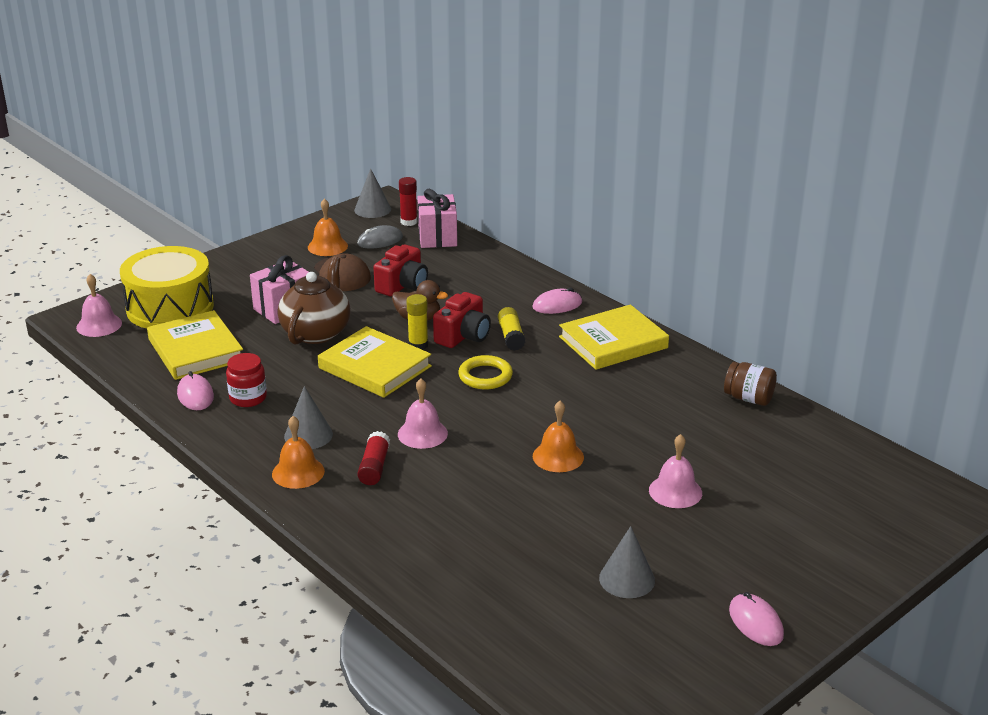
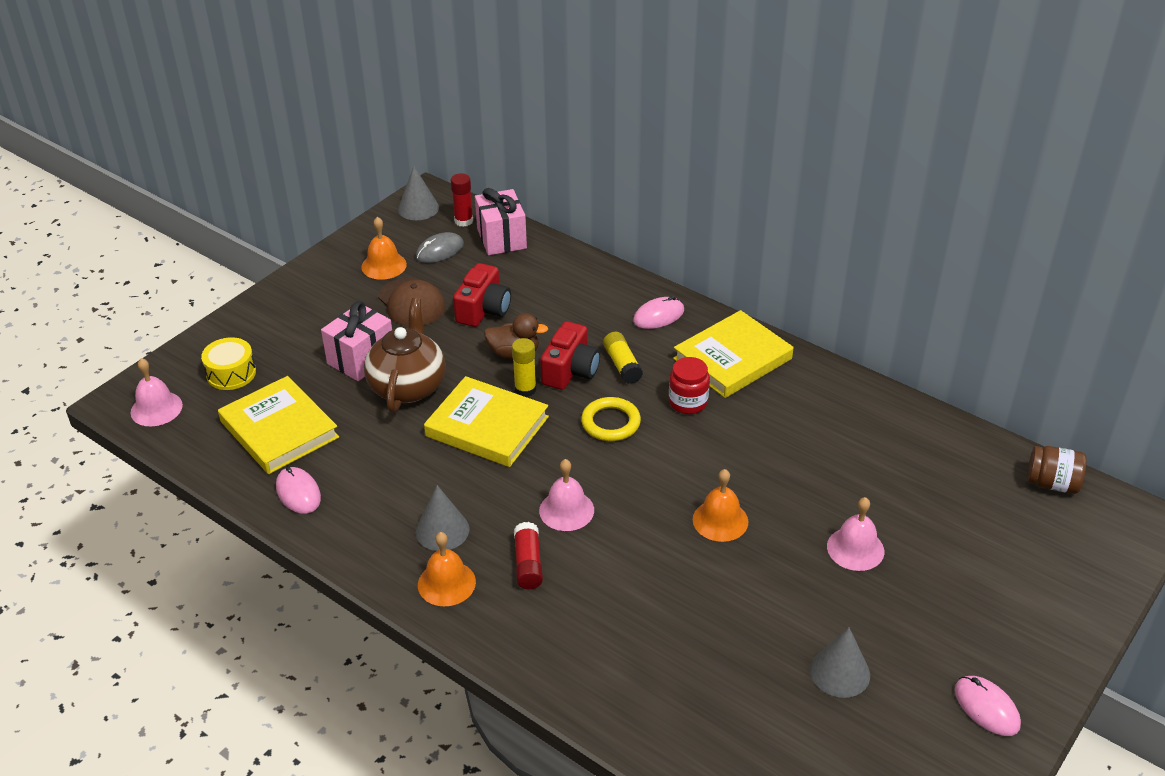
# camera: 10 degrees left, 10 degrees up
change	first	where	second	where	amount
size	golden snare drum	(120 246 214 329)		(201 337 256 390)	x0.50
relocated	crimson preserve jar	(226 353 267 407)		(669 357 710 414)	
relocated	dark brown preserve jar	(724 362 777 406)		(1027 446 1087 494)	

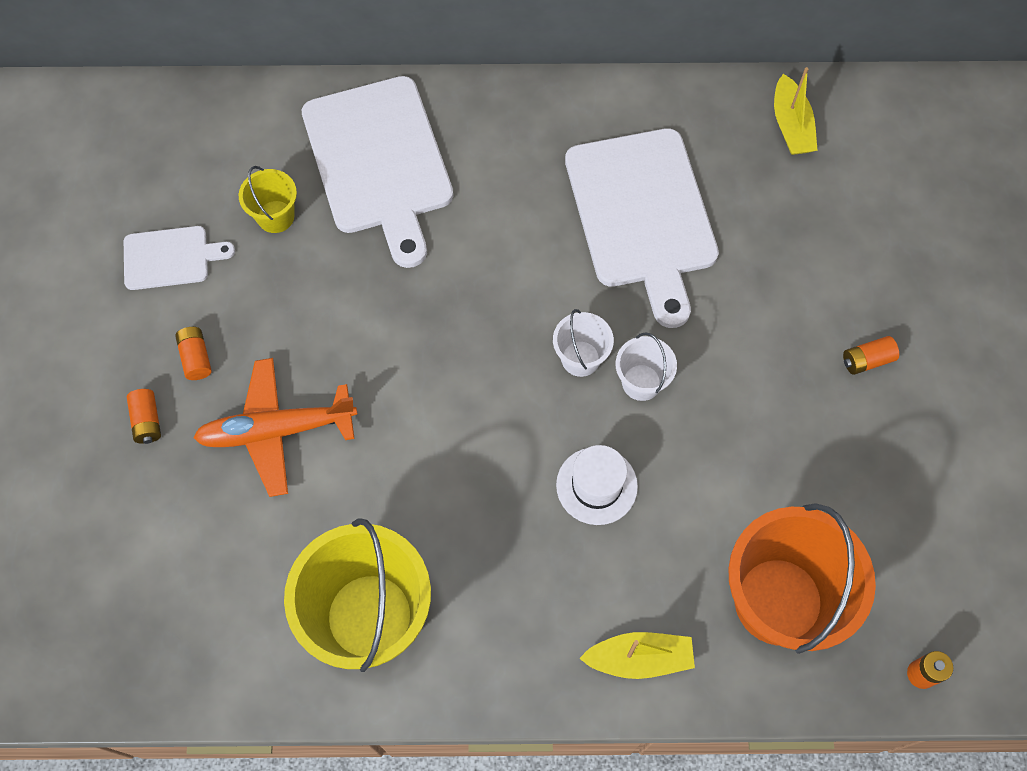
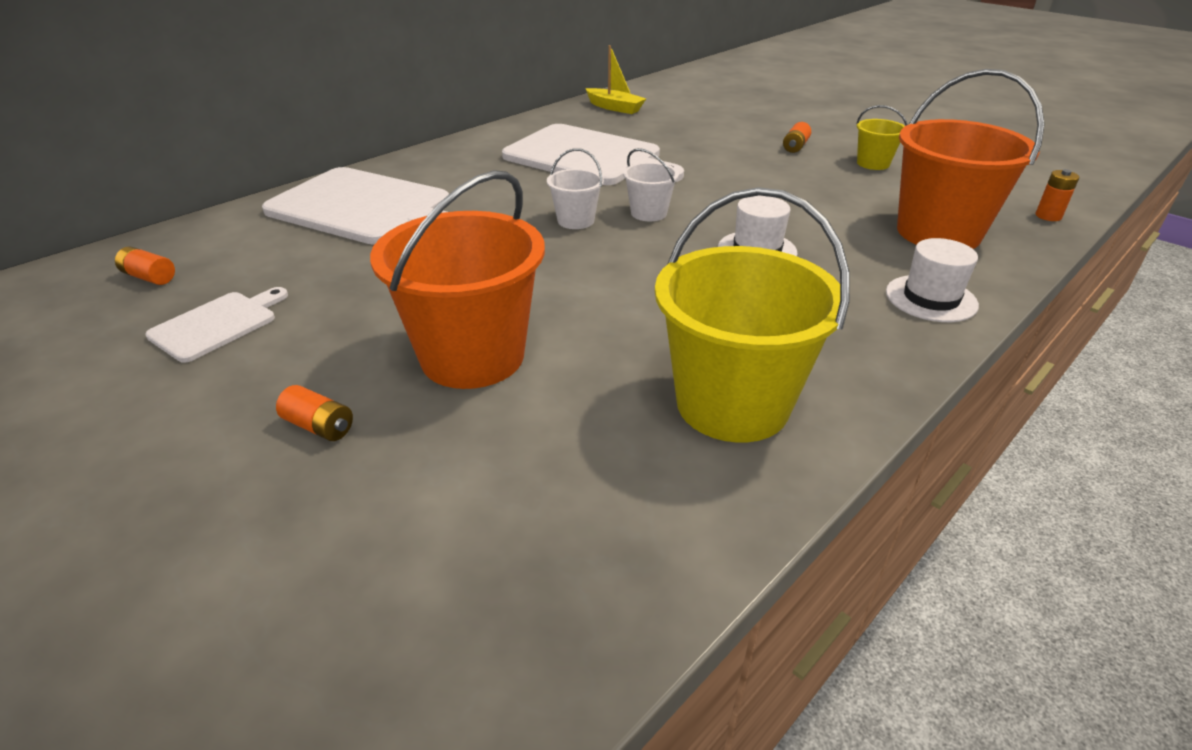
# camera: 45 degrees left, 30 degrees down
change	first	where	second	where	amount
relocated	golden pail	(239 166 297 233)		(857 105 908 170)	
relocated	orange-coloured battery	(175 327 212 380)		(115 247 175 285)	
relocated	snow-white pail	(616 332 677 401)		(547 148 604 229)	
exchanged	orange-coloured aeroplane	(193 358 357 497)	orange-coloured pail	(370 170 545 389)	
exchanged	golden boat	(579 632 695 679)	snow-white top hat	(886 238 979 322)	

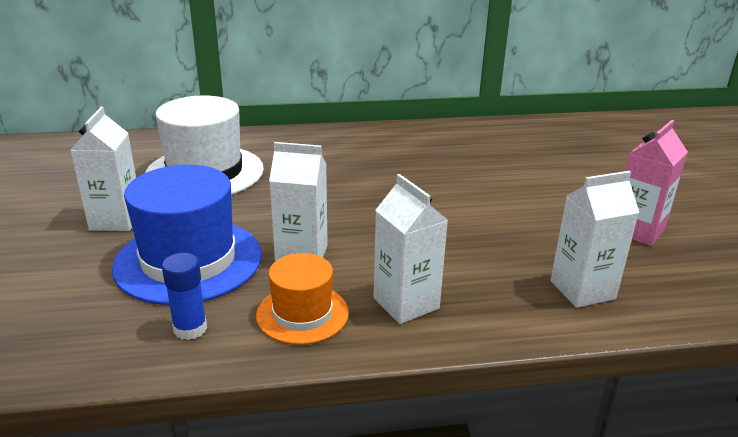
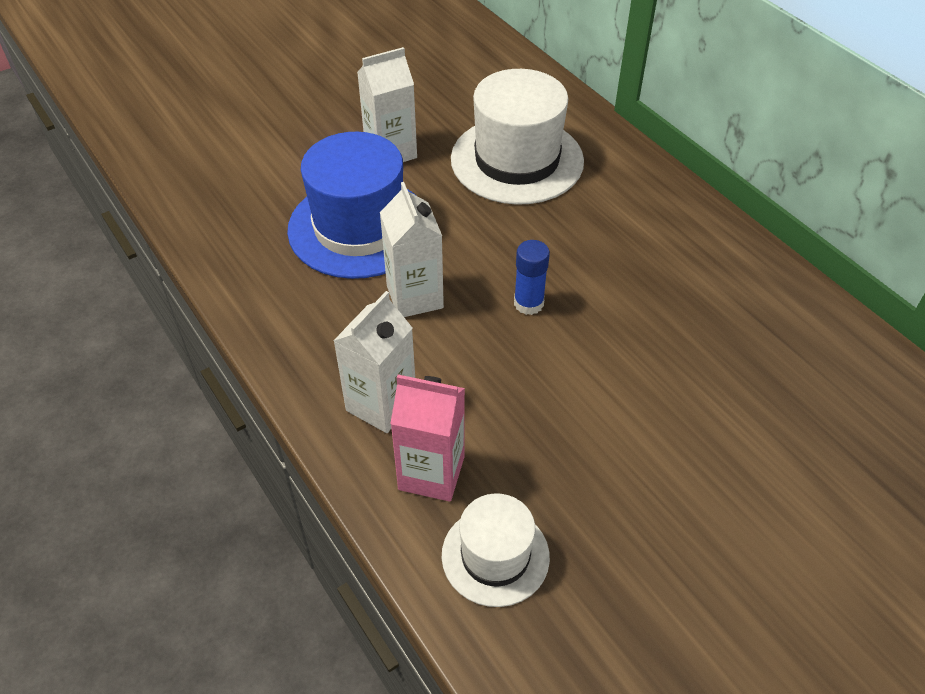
# camera: 65 degrees right, 20 degrees up
change	first	where	second	where	amount
relocated	rose-pink milk carton	(625 120 688 246)		(390 375 465 502)	
exchanged	snow-white milk carton	(550 171 640 308)	snow-white top hat	(442 493 550 607)	
relocated	cobalt stick of glue	(162 253 207 340)		(514 240 550 315)	
missing	orange-coloured top hat	(256 253 349 345)			

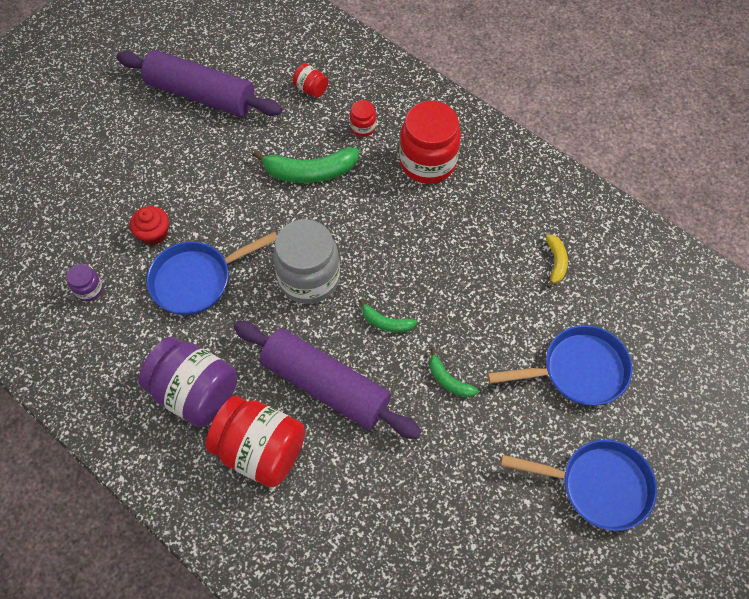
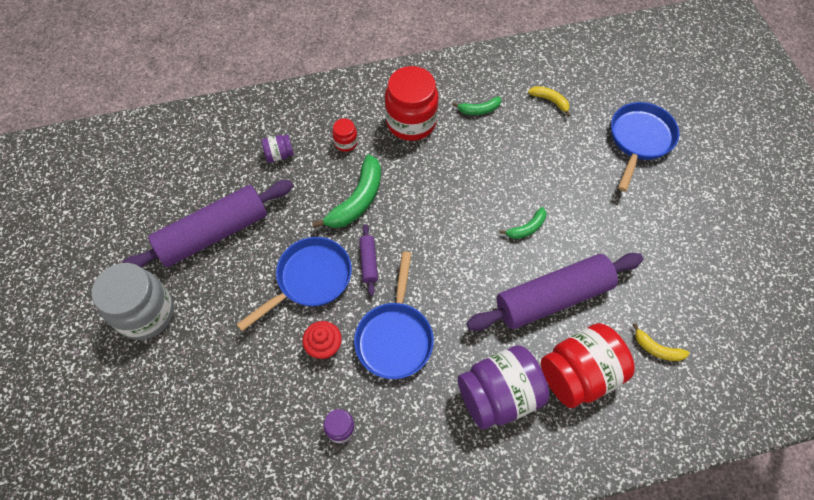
# camera: 55 degrees left, 0 degrees up
change	first	where	second	where	amount
colour	crimson preserve jar	(293 63 328 98)	violet preserve jar	(262 135 294 162)	
relocated	grey preserve jar	(273 219 340 304)		(92 263 174 340)	
relocated	green banana fruit	(430 348 479 398)		(453 97 501 115)	
relocated	cobalt frying pan	(501 439 657 531)		(236 237 352 331)	
appeared			violet pastry roller	(359 224 378 296)	
appeared			golden banana fruit	(633 323 690 361)	

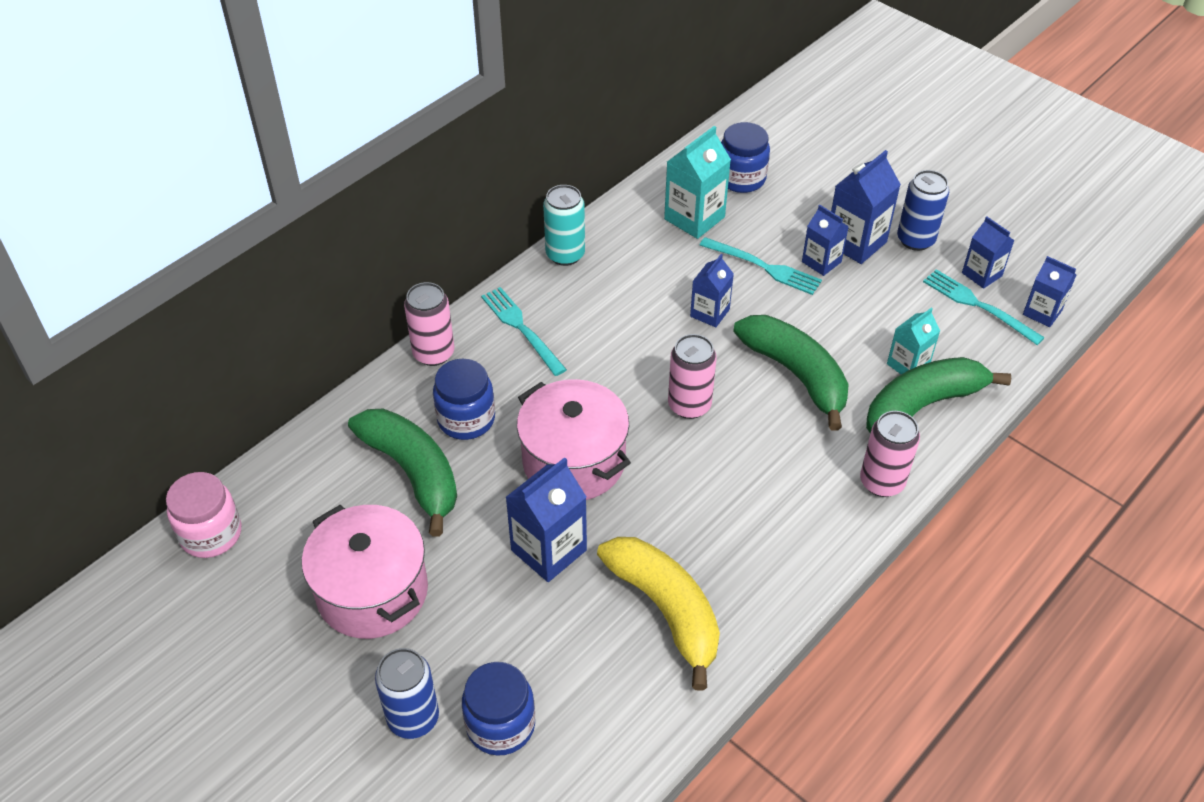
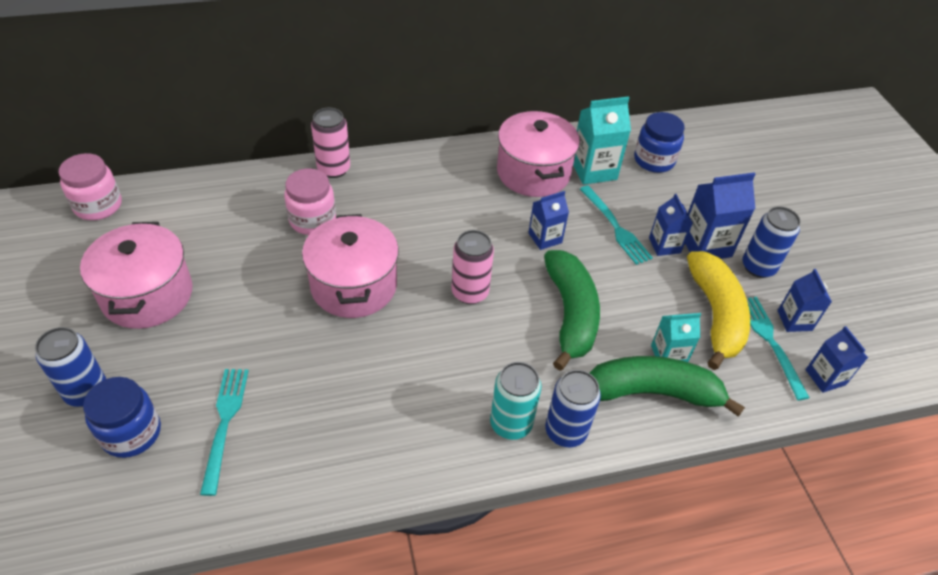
# camera: 30 degrees right, 0 degrees up
change	first	where	second	where	amount
relocated	aqua tin	(543 185 585 266)		(490 362 541 440)	
relocated	aqua table fork	(481 287 567 376)		(200 369 249 496)	
colour	cobalt preserve jar	(433 359 495 440)	rose-pink preserve jar	(284 168 336 235)	
missing	green banana fruit	(348 409 457 537)			
colour	rose-pink tin	(860 411 920 497)	cobalt tin	(545 370 601 447)	
missing	cobalt milk carton	(505 457 587 582)			
relocated	golden banana fruit	(597 537 720 691)		(687 251 750 370)	
appeared			rose-pink pot	(497 111 580 197)	

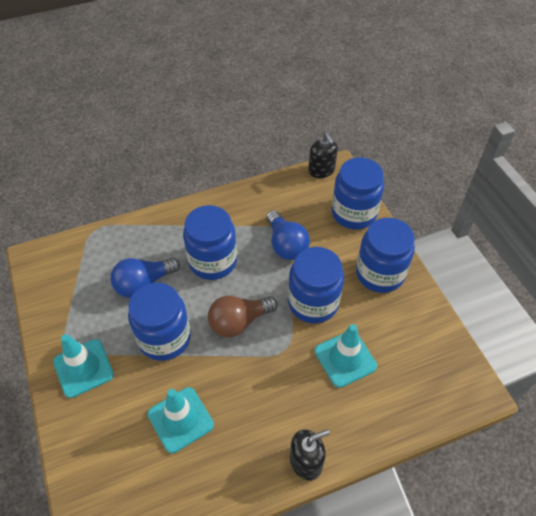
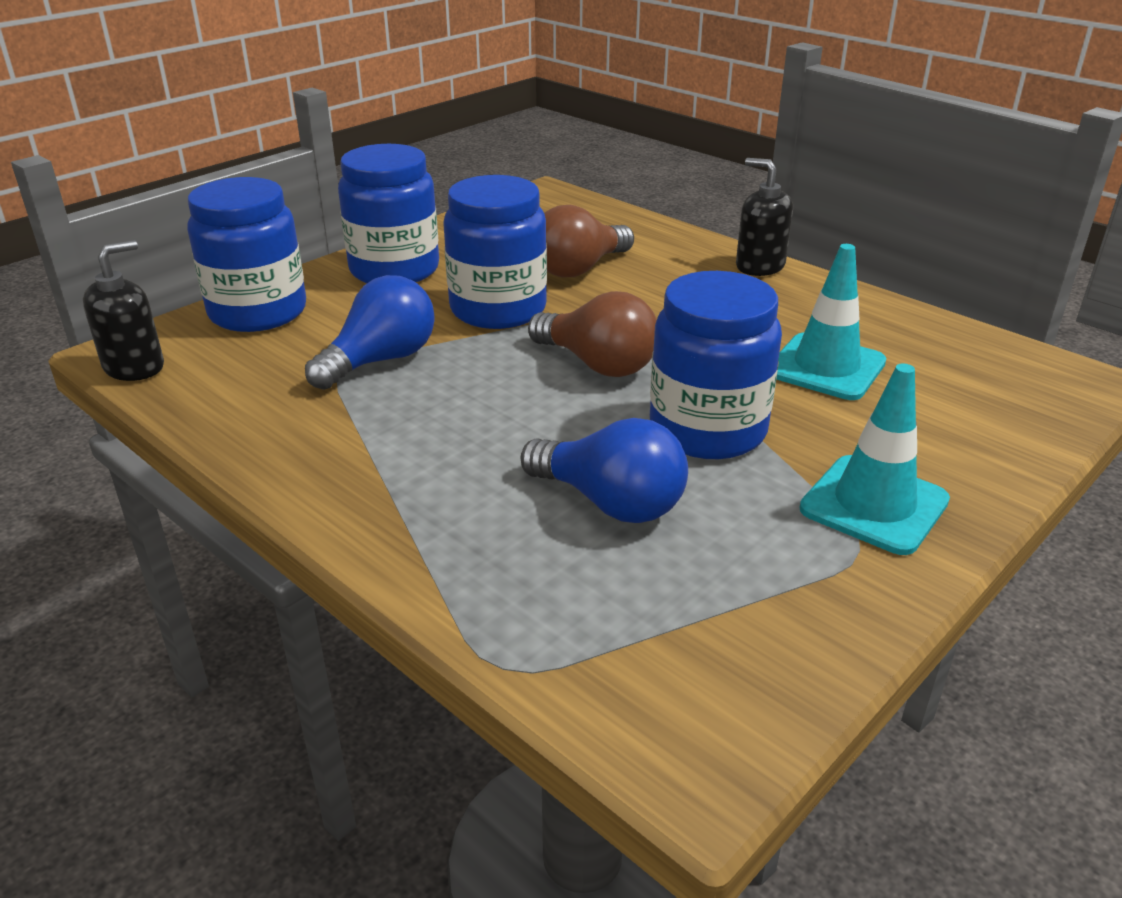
# camera: 115 degrees left, 20 degrees down
change	first	where	second	where	amount
missing	cobalt preserve jar	(183 205 237 280)			
exchanged	aqua traffic cone	(315 324 377 388)	dark brown bulb	(544 205 634 277)	

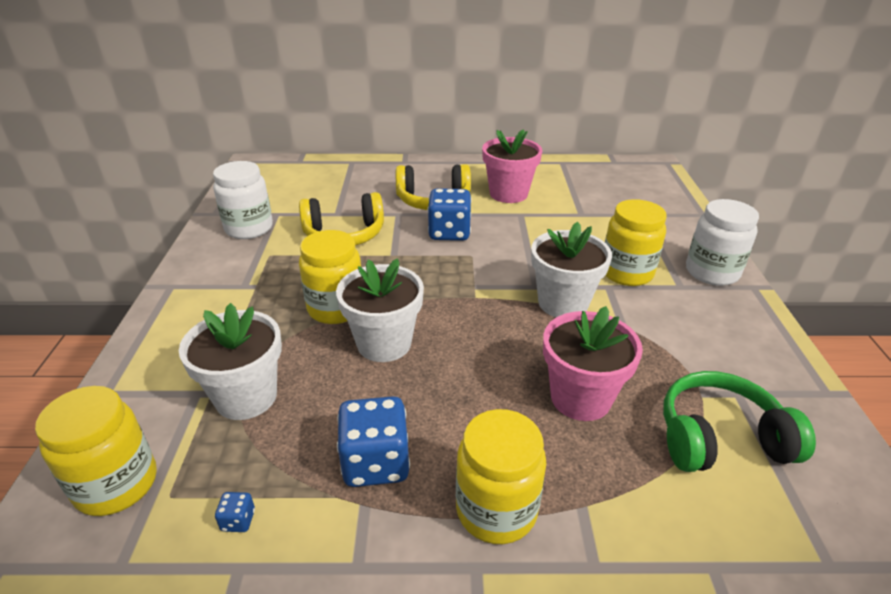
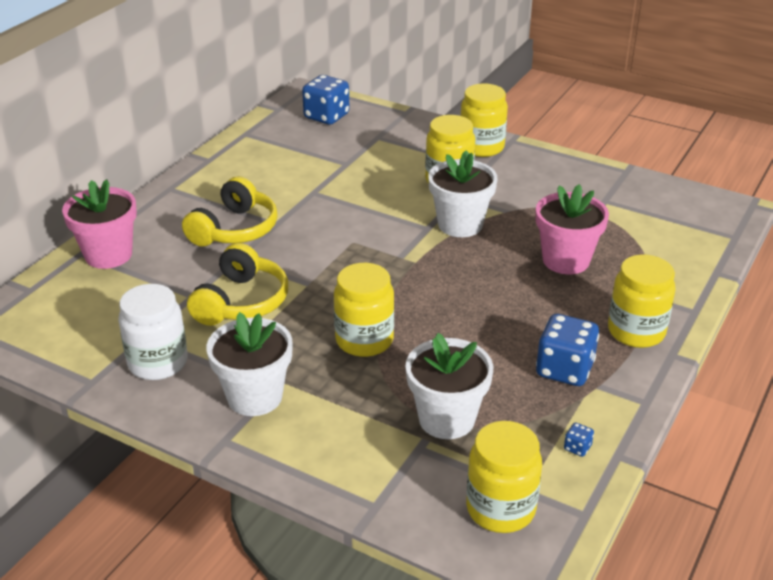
# camera: 60 degrees left, 0 degrees up
change	first	where	second	where	amount
relocated	rose-pink flower pot	(482 129 542 203)		(62 179 137 269)	
relocated	cobalt dice	(428 188 472 241)		(302 75 350 125)	
colour	snow-white preserve jar	(686 199 759 286)	golden preserve jar	(460 83 508 157)	
relocated	snow-white flower pot	(336 258 424 362)		(206 312 293 416)	
missing	green over-ear headphones	(663 371 816 472)			

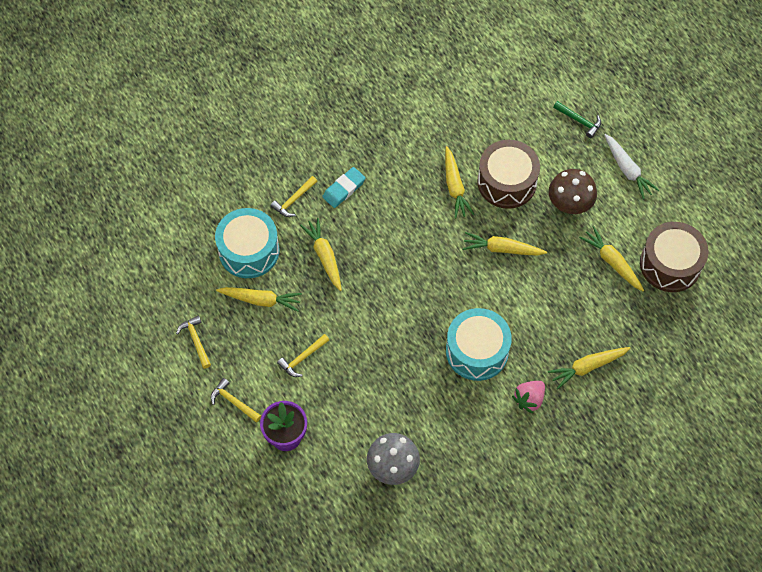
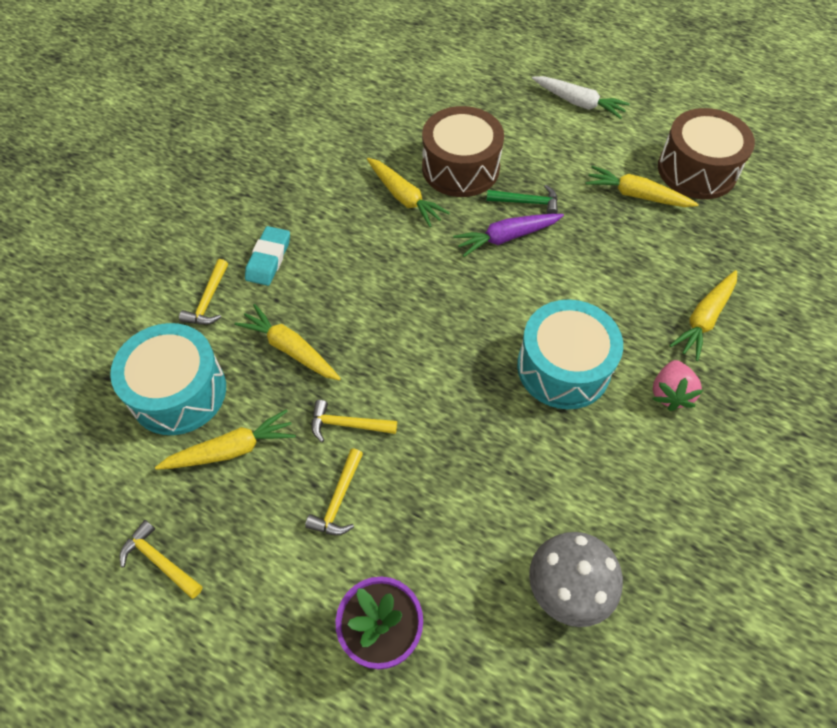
# camera: 30 degrees left, 5 degrees down
change	first	where	second	where	amount
relocated	green carpenter's hammer	(553 101 601 138)		(487 185 558 214)	
missing	dark brown mushroom	(549 169 597 214)			
colour	golden toy carrot	(463 232 547 256)	violet toy carrot	(453 214 564 257)	
relocated	golden carpenter's hammer	(211 378 261 422)		(311 400 397 442)	

